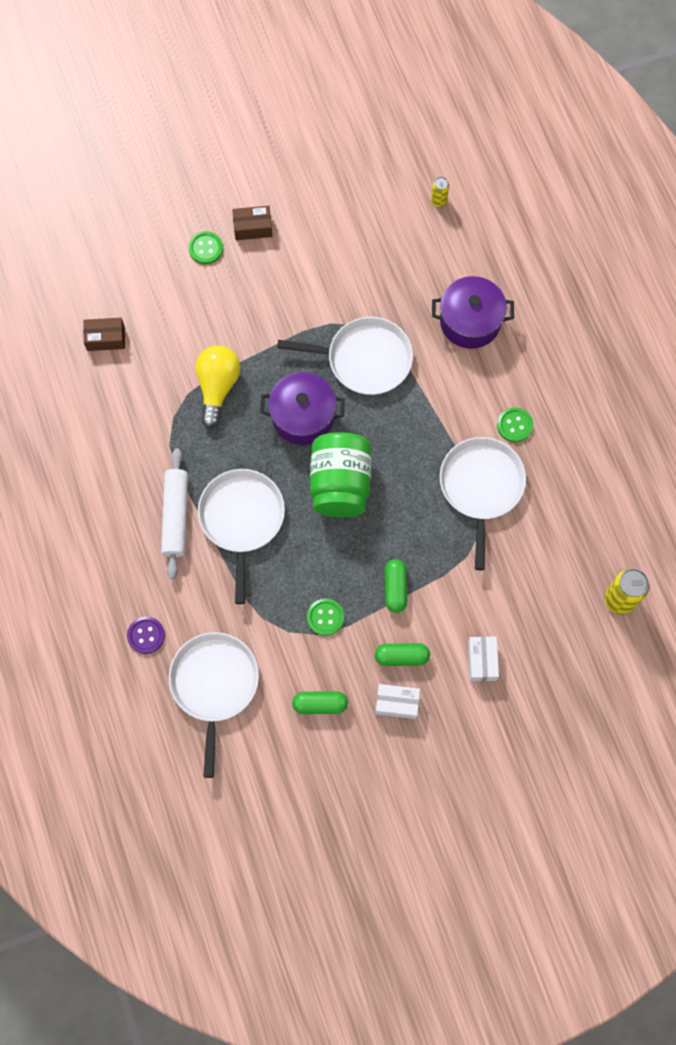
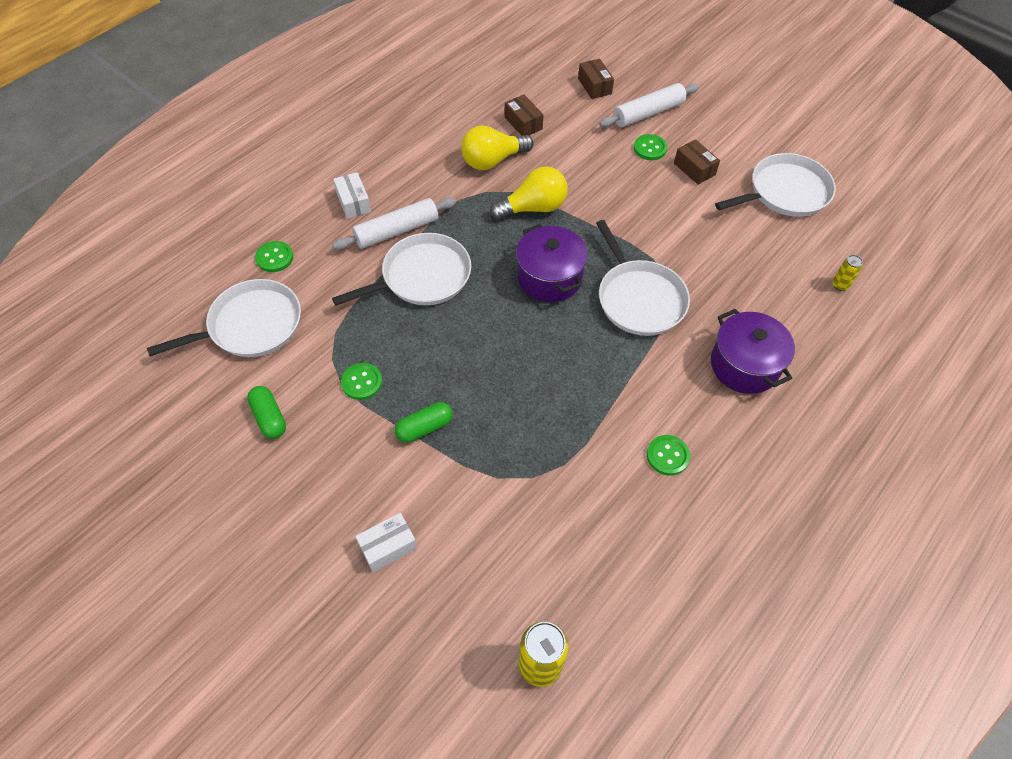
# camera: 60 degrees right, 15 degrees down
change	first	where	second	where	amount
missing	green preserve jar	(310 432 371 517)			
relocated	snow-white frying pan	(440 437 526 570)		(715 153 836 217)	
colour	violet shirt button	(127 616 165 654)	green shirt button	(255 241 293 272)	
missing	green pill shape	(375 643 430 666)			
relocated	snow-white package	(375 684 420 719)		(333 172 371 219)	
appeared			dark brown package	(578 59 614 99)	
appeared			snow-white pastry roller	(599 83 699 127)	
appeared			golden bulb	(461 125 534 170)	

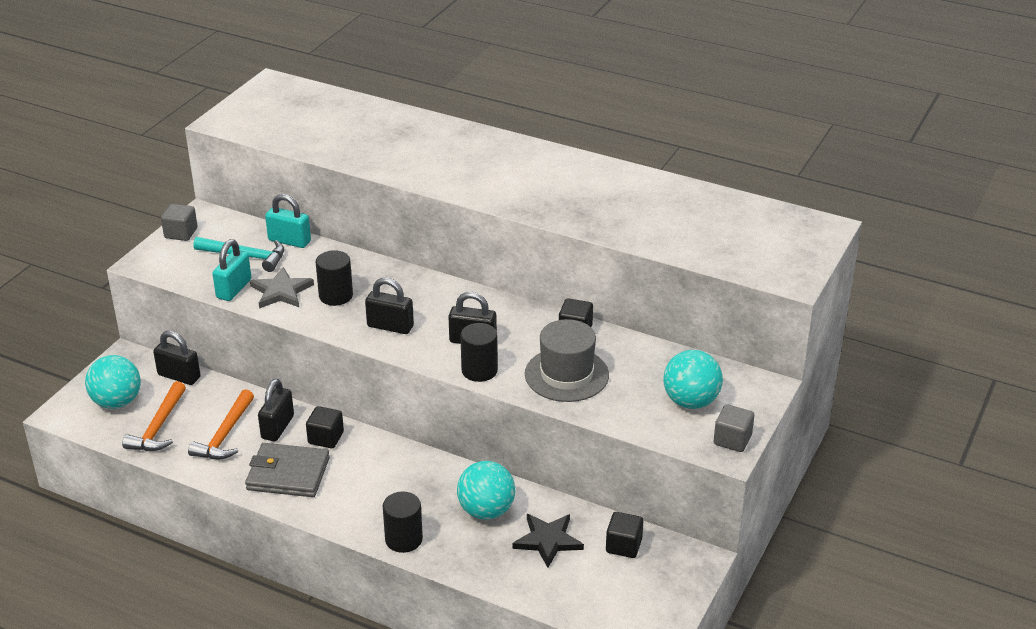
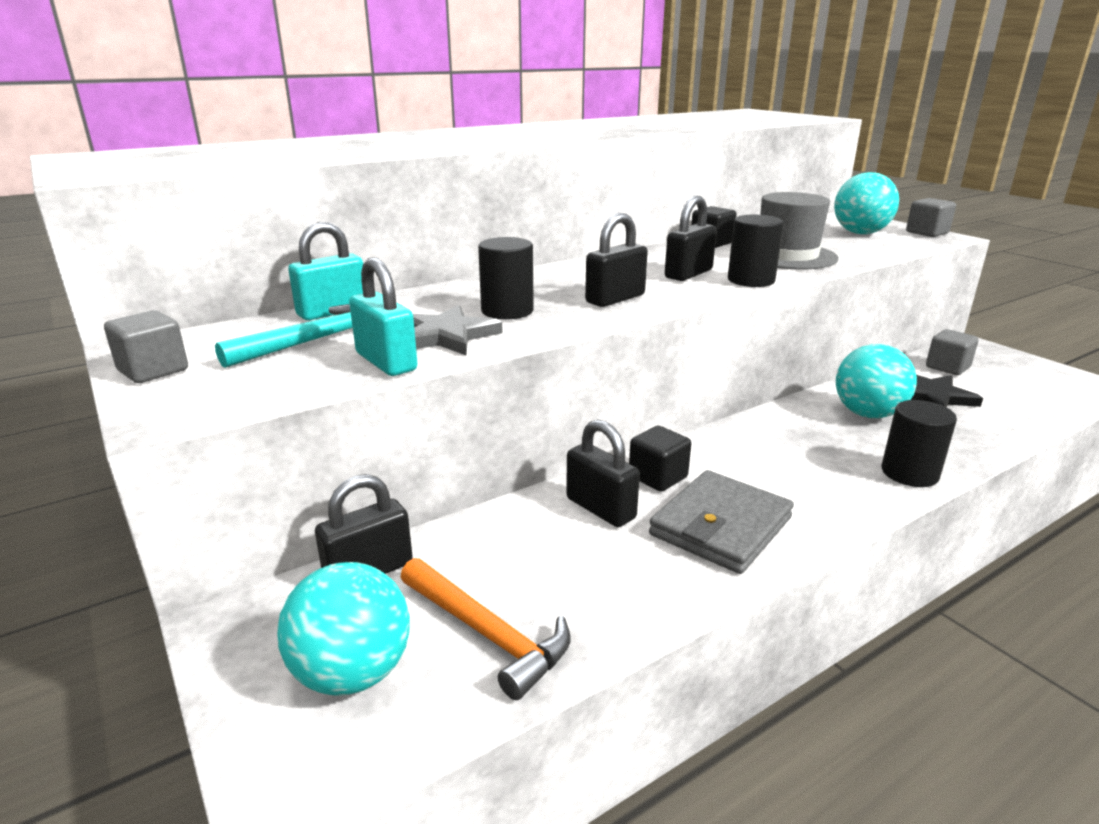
# camera: 60 degrees left, 10 degrees down
change	first	where	second	where	amount
missing	orange-coloured carpenter's hammer	(188 389 254 459)			
colour	ebony block	(606 512 643 558)	grey block	(926 329 979 375)	

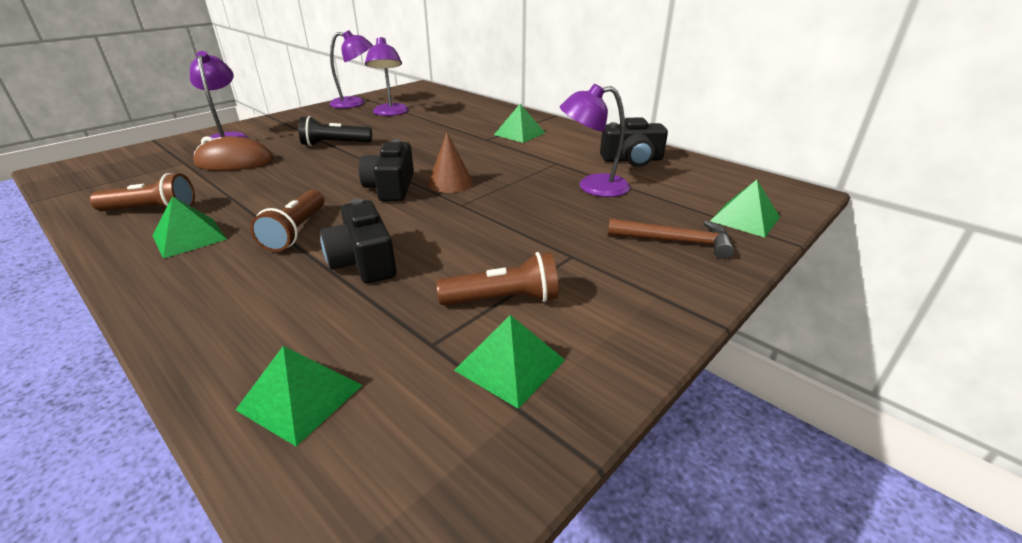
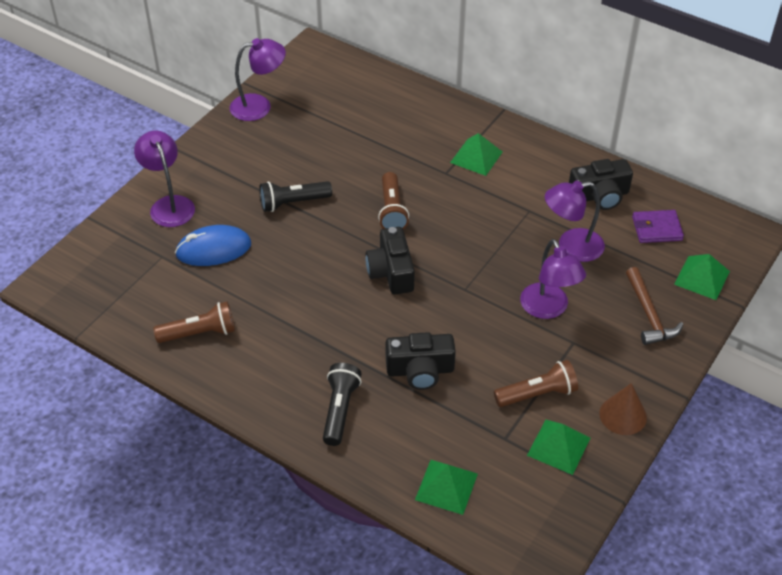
# camera: 10 degrees left, 15 degrees up
change	first	where	second	where	amount
relocated	violet reading lamp	(365 37 409 116)		(520 239 586 319)	
relocated	dark brown cone	(428 132 473 193)		(599 383 647 435)	
colour	dark brown computer mouse	(193 136 274 171)	cobalt computer mouse	(175 225 251 266)	
relocated	dark brown torch	(250 190 324 252)		(378 172 409 230)	
missing	green pyramid	(152 196 227 259)			
spun	ebony photo camera	(320 198 397 284)		(386 332 456 390)	60 degrees counterclockwise
spun	dark brown carpenter's hammer	(608 218 734 259)		(626 267 683 345)	75 degrees clockwise
appeared			violet card wallet	(632 210 684 243)	
appeared			ebony torch	(323 363 362 446)	

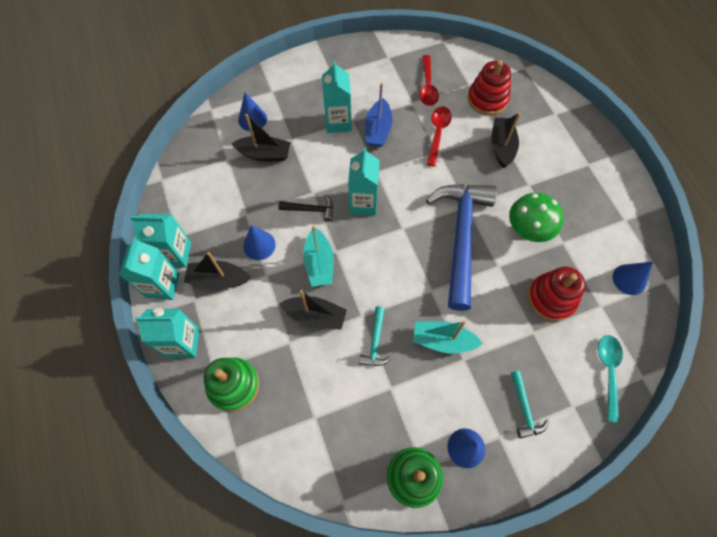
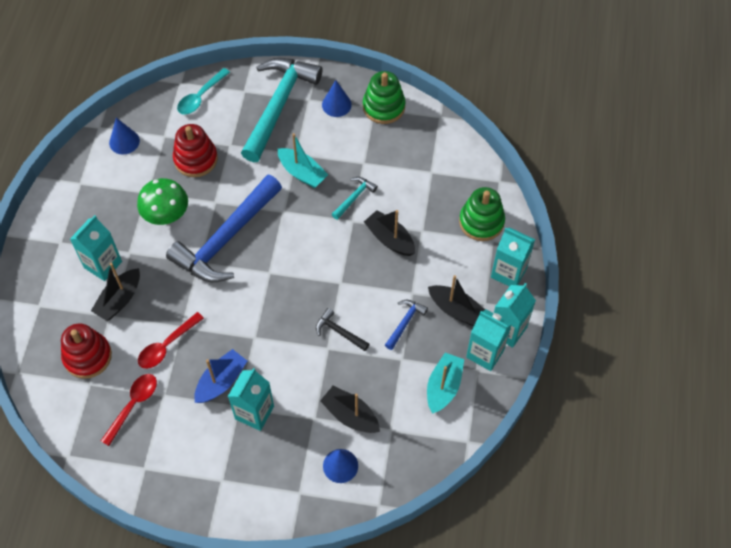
# camera: 150 degrees left, 5 degrees down
change	first	where	second	where	amount
relocated	aqua milk carton	(348 147 380 216)		(70 215 122 281)	
exchanged	cobalt cone	(243 225 276 260)	cobalt carpenter's hammer	(385 300 428 350)	
relocated	aqua boat	(303 226 334 286)		(427 353 464 414)	
size	aqua carpenter's hammer	(511 371 549 439)		(241 58 322 162)	x2.40

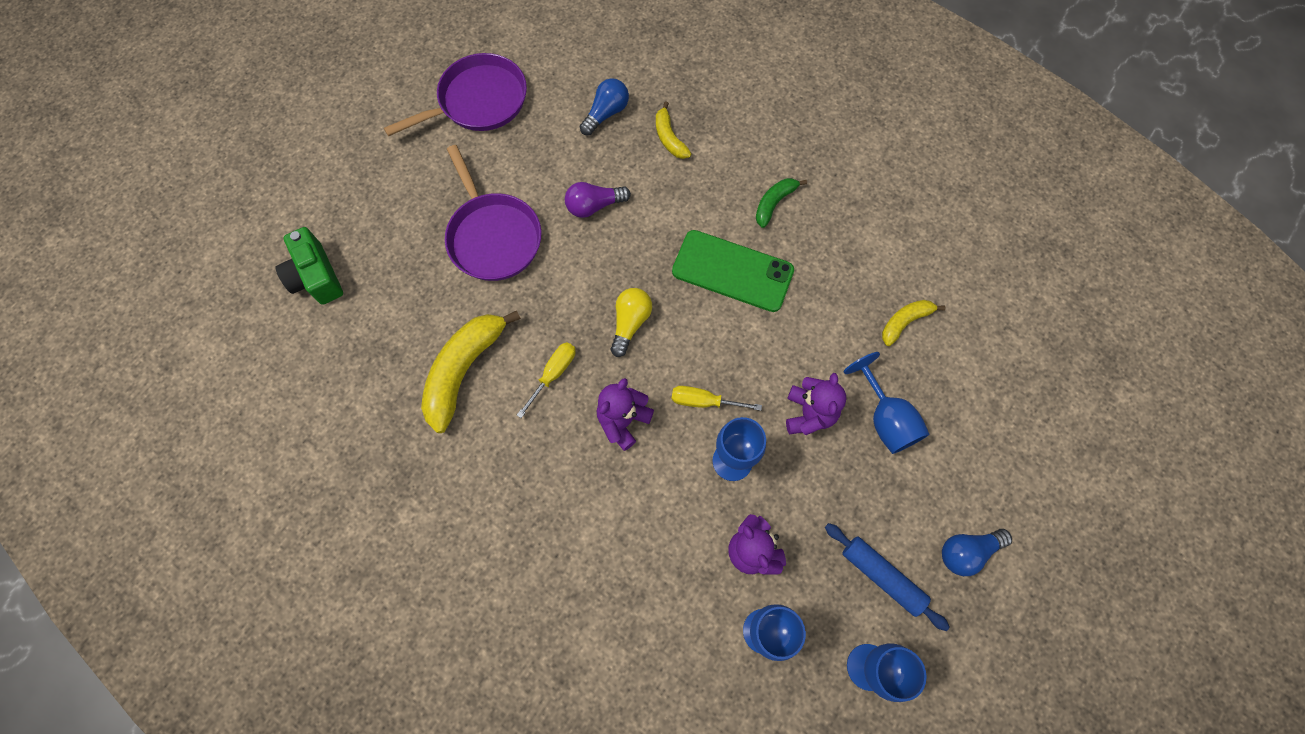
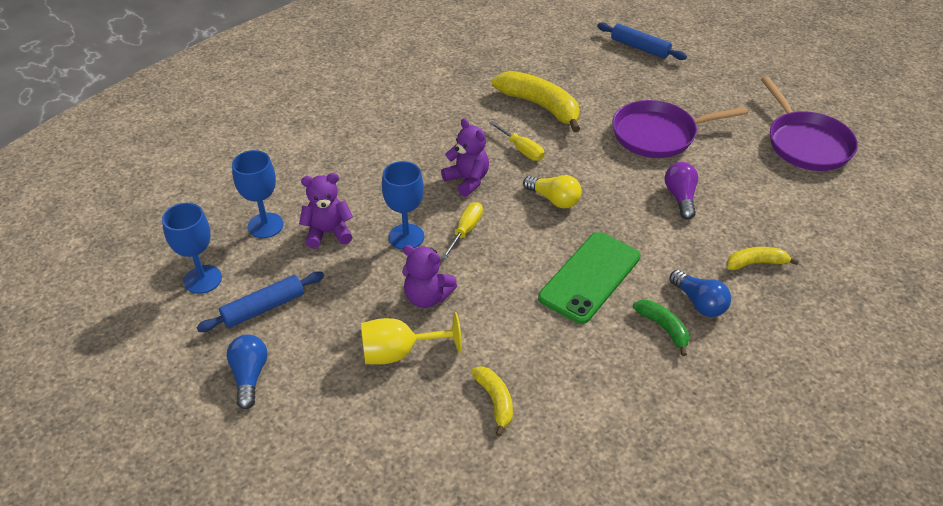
# camera: 105 degrees right, 25 degrees down
change	first	where	second	where	amount
relocated	cobalt bulb	(580 78 629 135)		(669 270 731 317)	
exchanged	green photo camera	(275 227 343 305)	cobalt pastry roller	(597 23 687 60)	
colour	cobalt goblet	(844 352 930 454)	golden goblet	(361 312 462 364)	

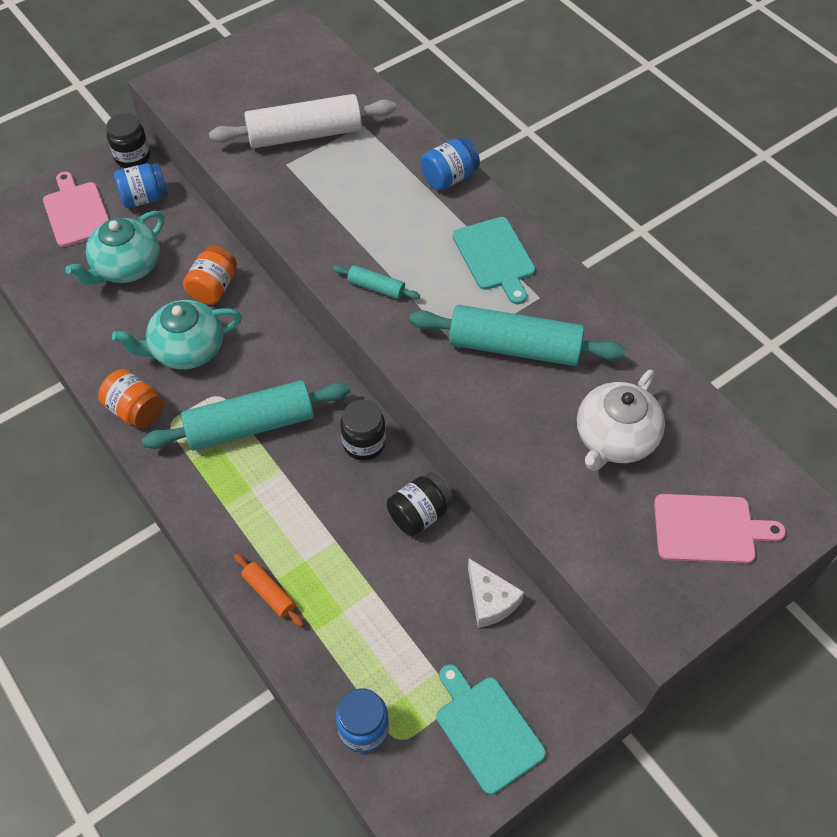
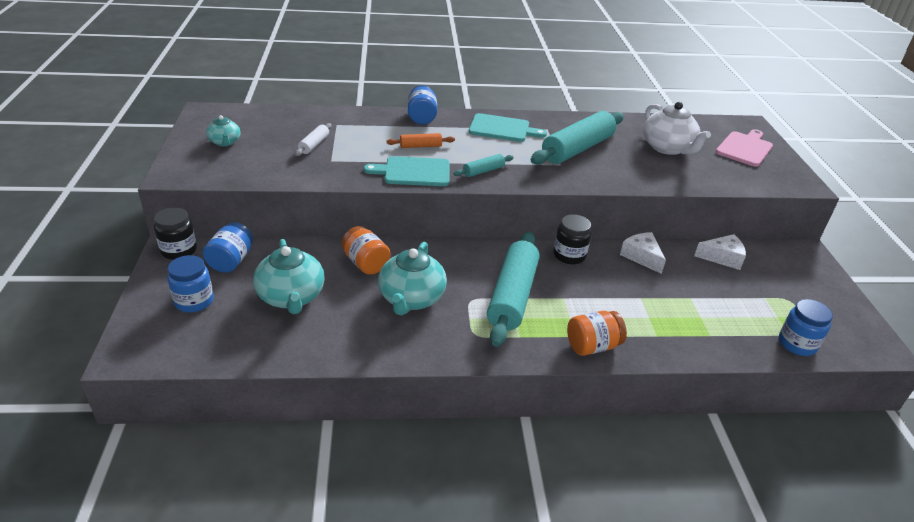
# camera: 60 degrees left, 20 degrees down
change	first	where	second	where	amount
size	snow-white pastry roller	(209 94 396 148)		(295 123 332 156)	x0.46
exchanged	rose-pink chopping board	(43 172 109 247)	cobalt preserve jar	(167 255 214 312)	
relocated	orange-coloured preserve jar	(98 369 163 428)		(567 311 627 356)	
exchanged	ebony preserve jar	(386 472 454 536)	snow-white cheese	(620 232 666 274)	
relocated	orange-coloured pastry roller	(234 553 304 627)		(387 133 455 148)	
relocated	aqua chopping board	(436 664 546 795)		(364 156 449 186)	
appeared			aqua teapot	(206 115 240 146)	

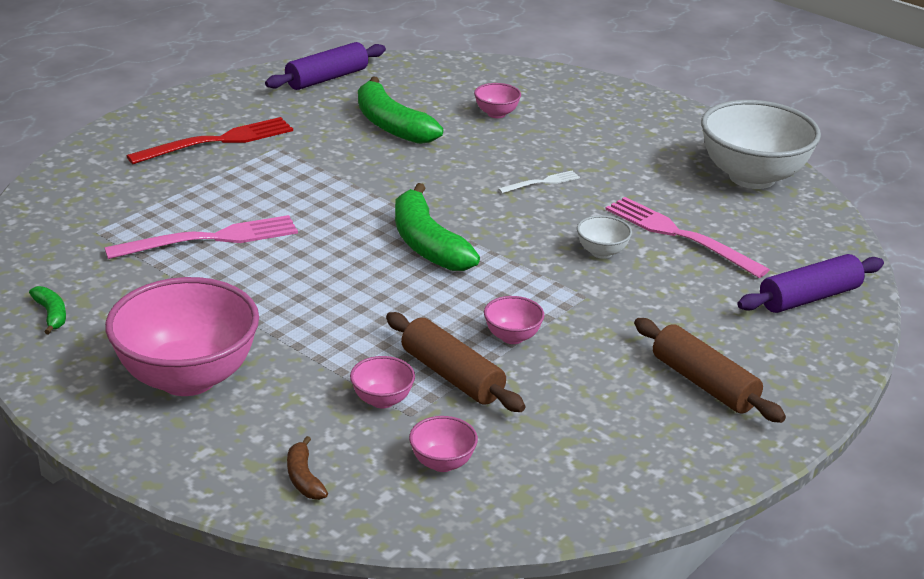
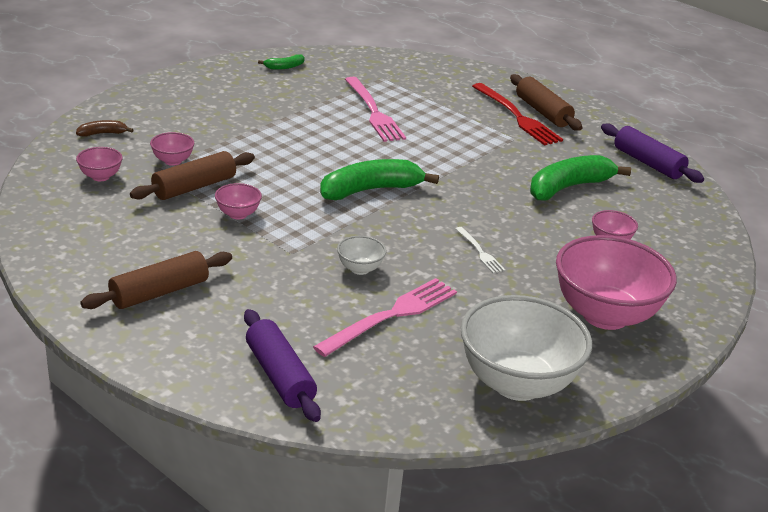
# camera: 90 degrees right, 0 degrees up
change	first	where	second	where	amount
relocated	rose-pink deep dish	(105 277 259 396)		(556 235 677 330)	
appeared			dark brown pastry roller	(510 74 583 131)	

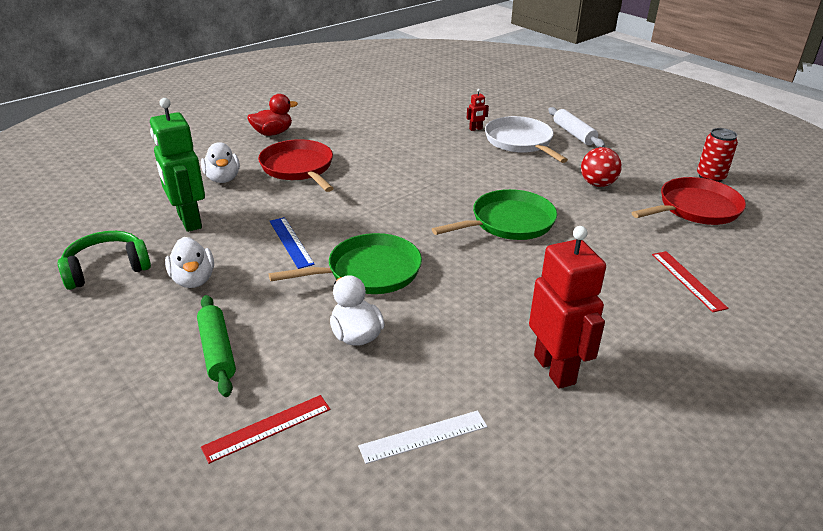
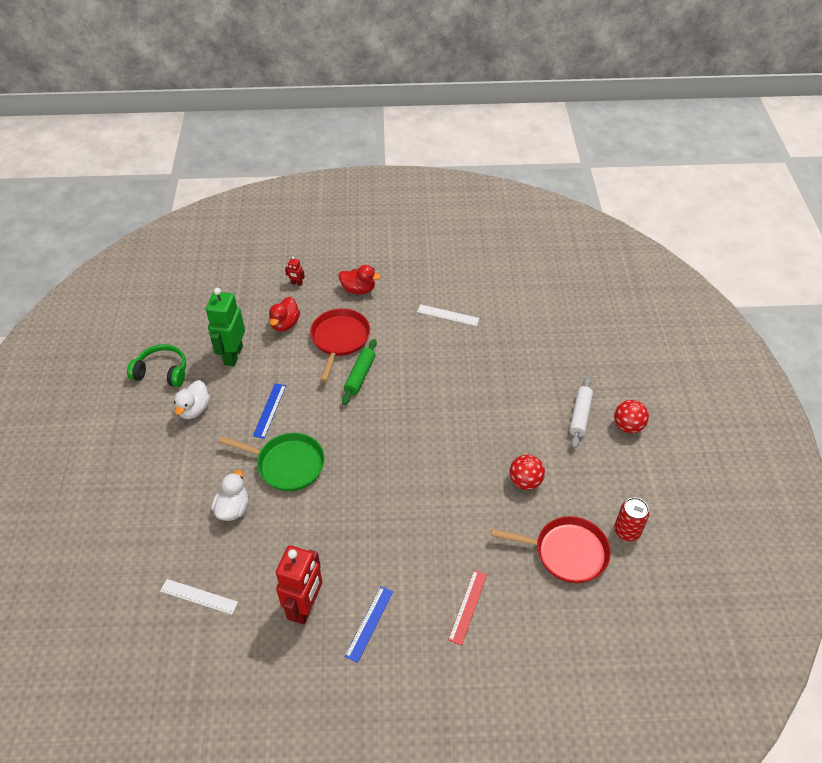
# camera: 40 degrees right, 15 degrees up
change	first	where	second	where	amount
relocated	crimson robot	(467 89 489 131)		(285 257 305 286)	
missing	snow-white frying pan	(485 116 568 163)			
colour	snow-white duck	(201 142 240 183)	crimson duck	(269 297 300 332)	
missing	green frying pan	(432 189 557 240)			
relocated	green pastry roller	(197 295 236 397)		(342 339 377 405)	
missing	crimson ruler	(201 395 330 464)			
appeared			snow-white ruler	(417 304 480 326)	
appeared			crimson play ball	(614 400 649 433)	
appeared			cobalt ruler	(344 586 393 663)	

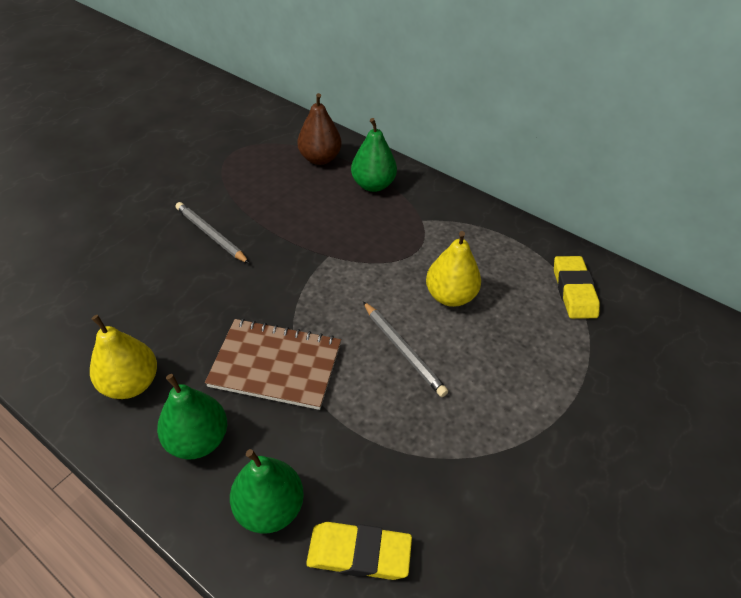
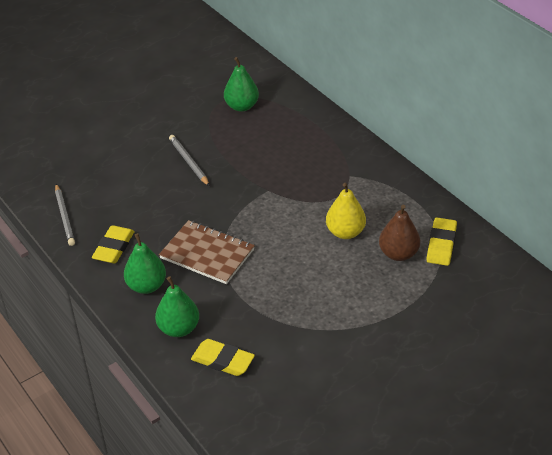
# camera: 20 degrees right, 5 degrees down
change	first	where	second	where	amount
relocated	dark brown toy pear	(297 93 342 165)		(379 205 420 261)	
relocated	green toy pear	(351 118 397 192)		(224 57 259 112)	
relocated	grey lead pencil	(363 301 448 397)		(55 184 75 246)	
exchanged	golden toy pear	(90 315 157 399)	golden eraser	(92 225 135 263)	

